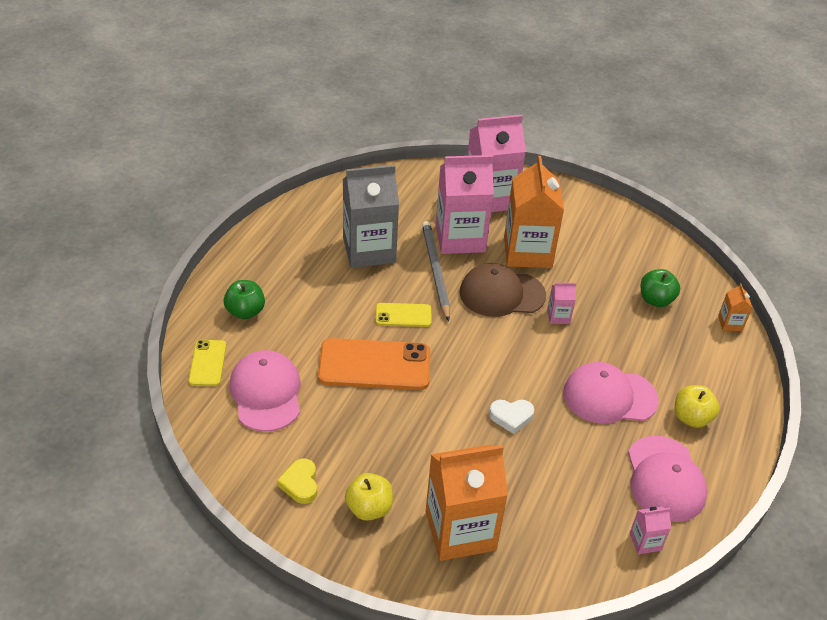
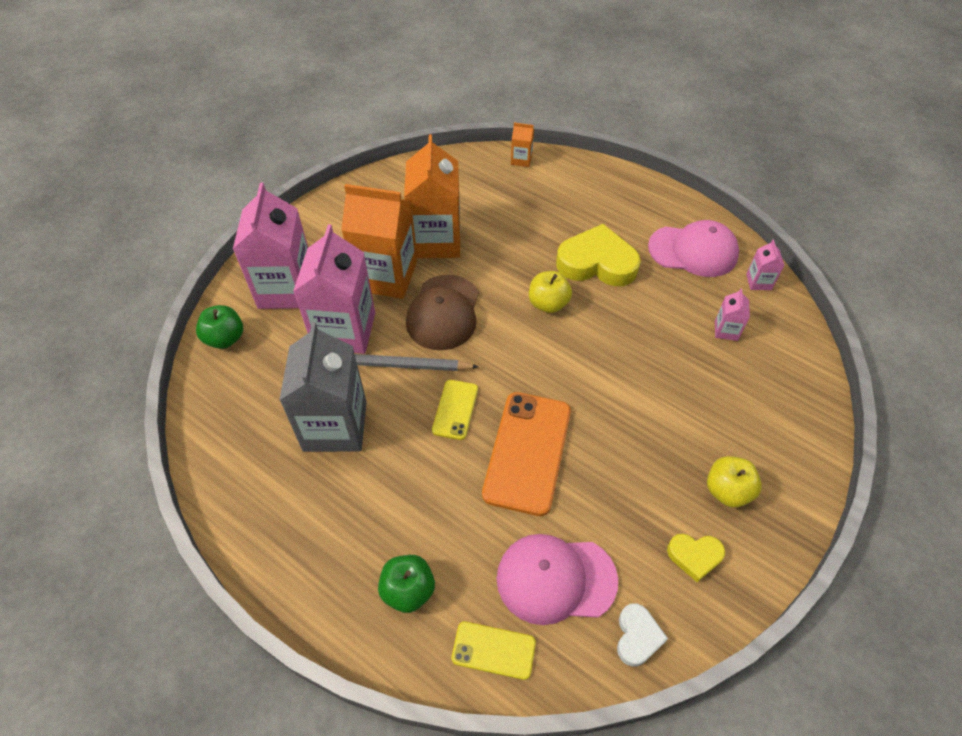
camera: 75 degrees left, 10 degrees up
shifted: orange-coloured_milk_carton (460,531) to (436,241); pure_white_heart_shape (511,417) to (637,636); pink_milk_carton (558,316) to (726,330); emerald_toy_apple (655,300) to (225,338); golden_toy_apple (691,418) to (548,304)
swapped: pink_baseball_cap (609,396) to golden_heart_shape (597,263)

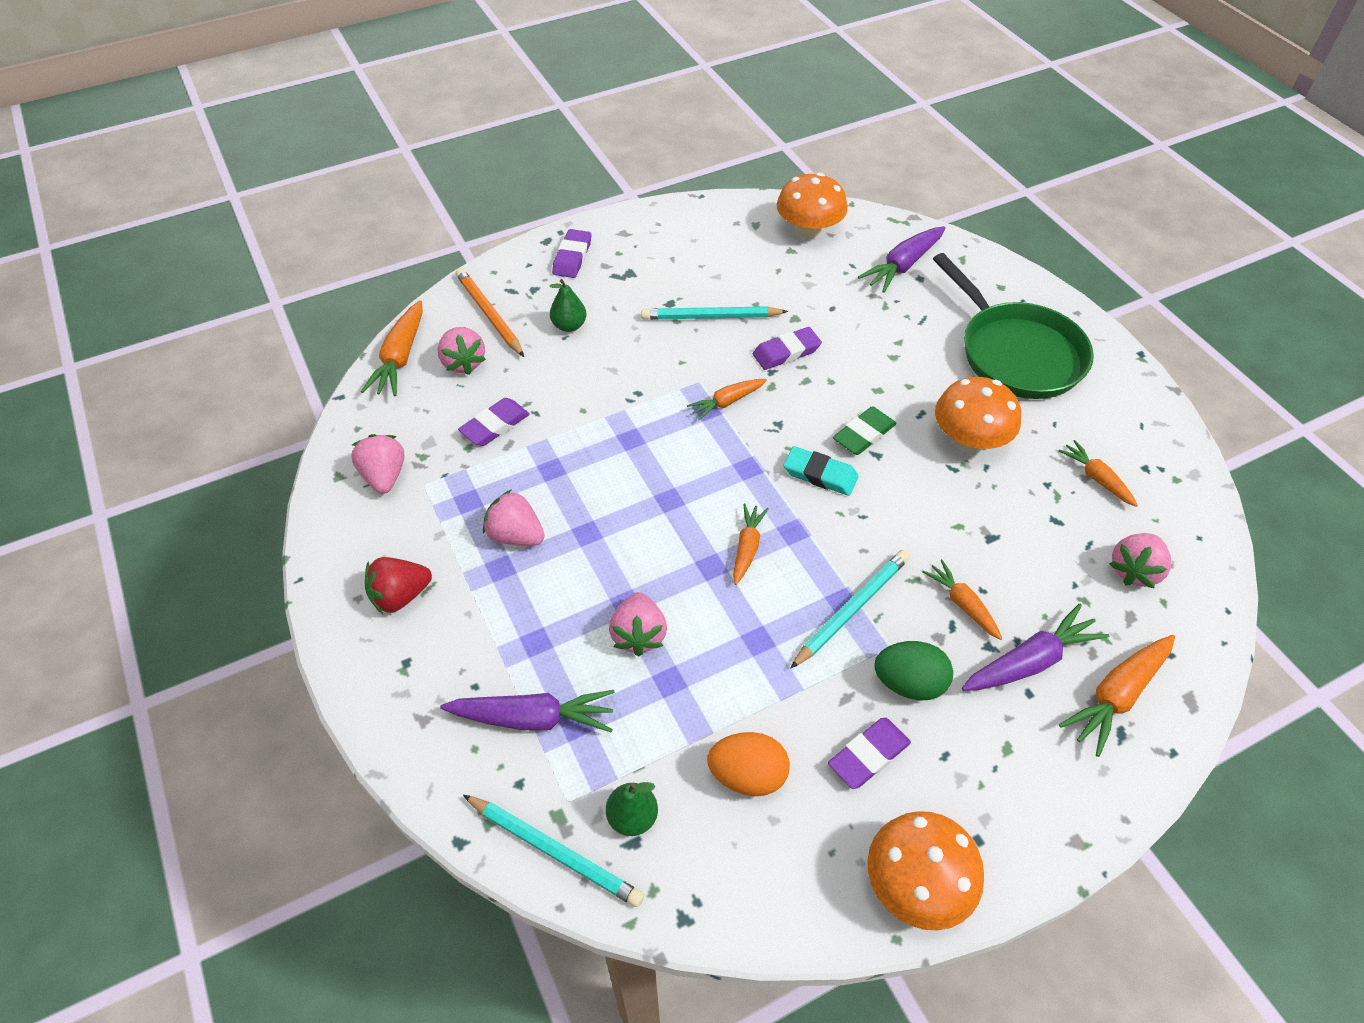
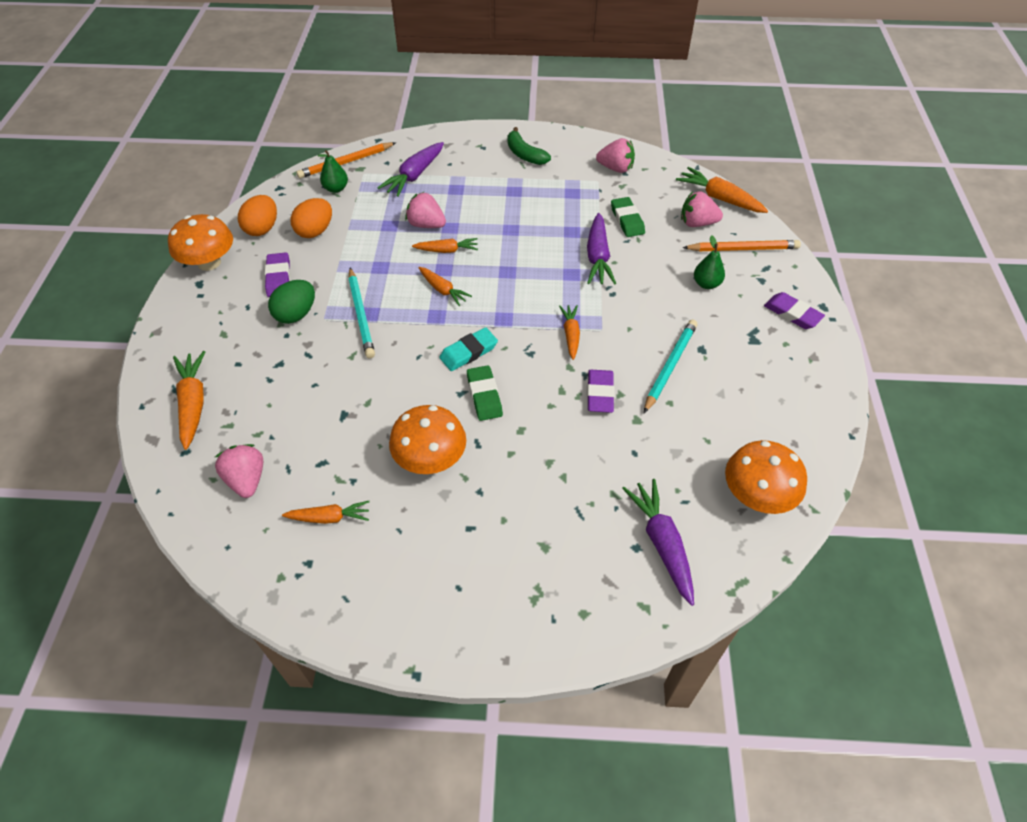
camera: 120 degrees right, 0 degrees up
gone: pink_toy_strawberry (516,535); emerald_skillet (1016,353)
new: orange-coloured_toy_egg (262,229)
shifted: orange-coloured_carrot (962,604) to (447,250); violet_carrot (1030,661) to (597,257)
swapped: red_toy_strawberry (400,596) to emerald_banana_fruit (525,154)
repainted: violet_pencil_eraser (495,425) to emerald_pencil_eraser (627,220); aqua_pencil (554,851) to orange-coloured_pencil (346,162)

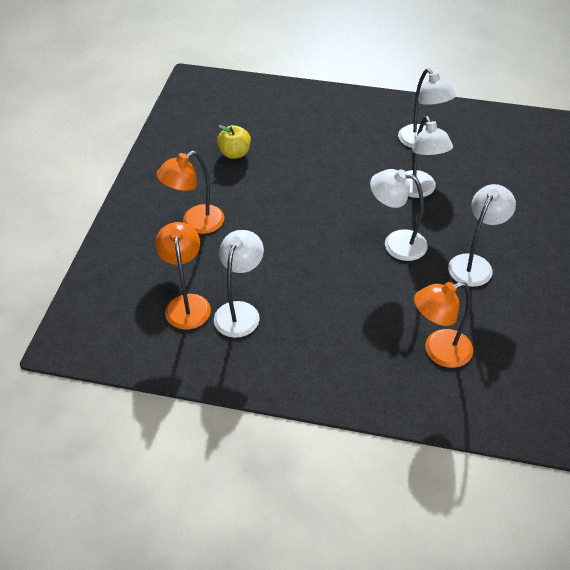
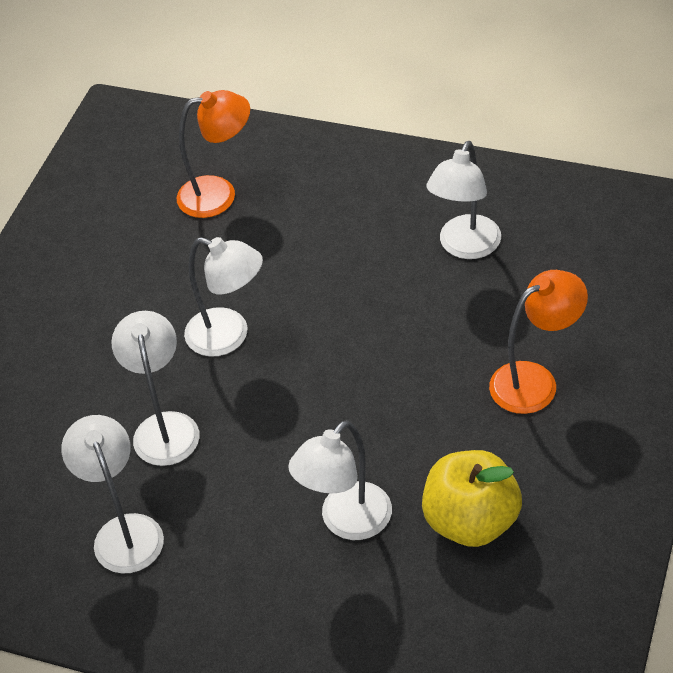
camera: 170 degrees left, 0 degrees up
gone: orange-coloured_reading_lamp (187,303)
shifted: pure_white_reading_lamp (474,264) to (346,522)
scaled: golden_toy_apple (235,153) = (471,521) x1.56

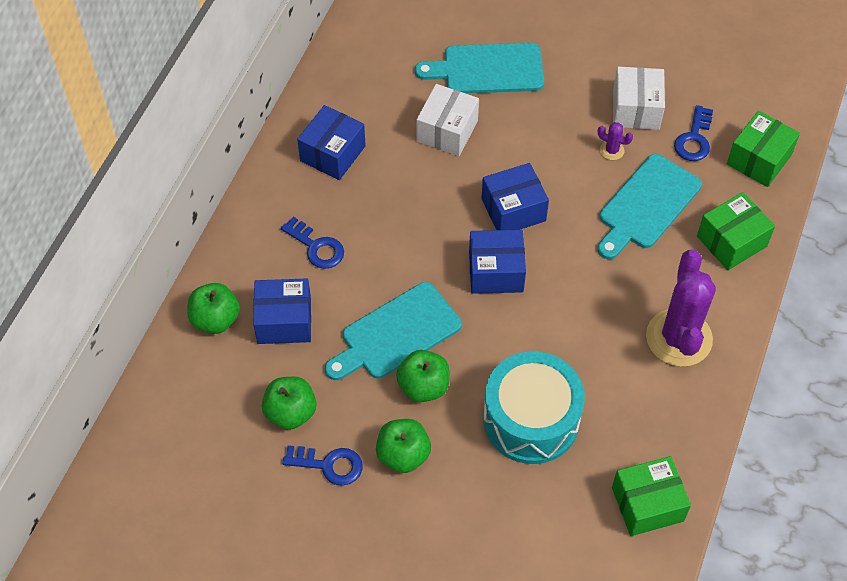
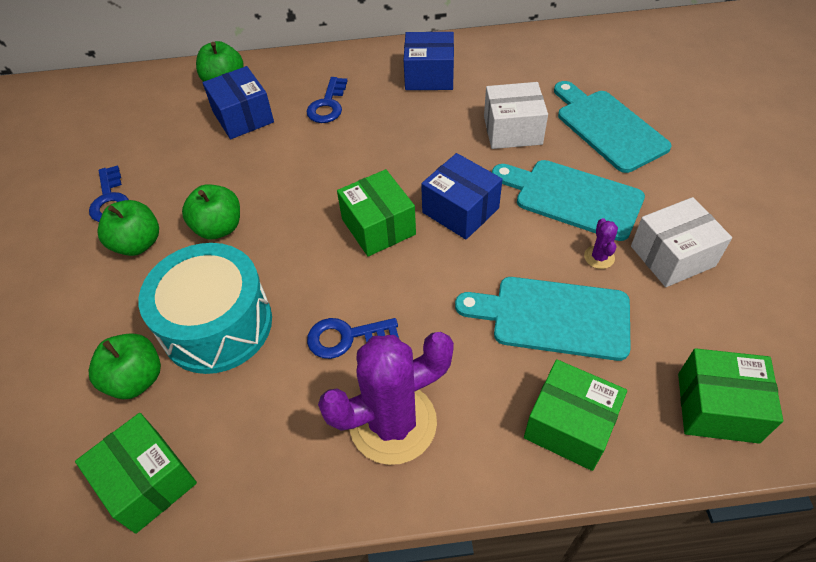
camera: 65 degrees right, 5 degrees down
shifted: emerald_toy_apple (291,412) to (136,379); aqua_bread_board (396,334) to (572,198); royal_blue_key (694,139) to (346,337)
repainted: royal_blue_package (496,272) to emerald_package (378,227)

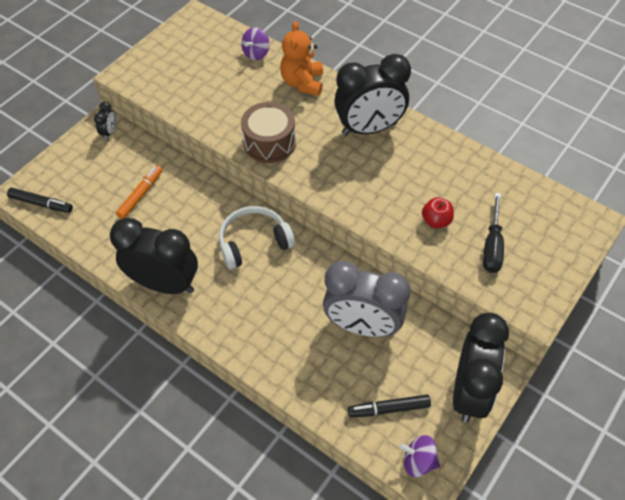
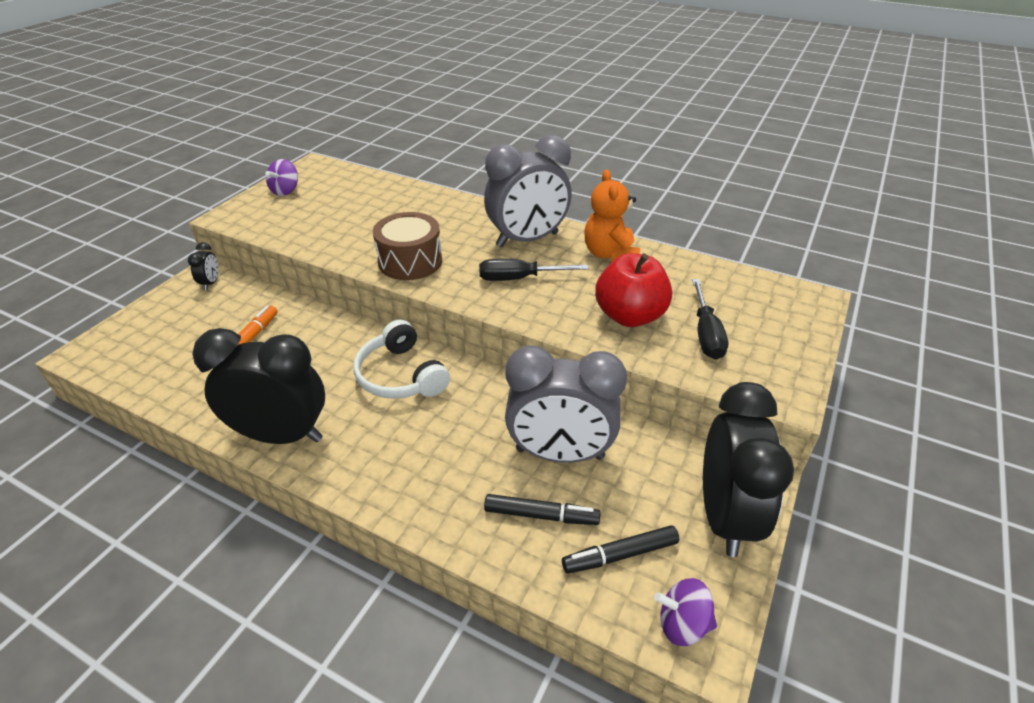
camera: 10 degrees left, 15 degrees down
new: black_flat_screwdriver (519,278)
shifted: black_marker_pen (41,203) to (540,515); violet_whirligig (256,54) to (285,191); orange-coloured_teddy (302,83) to (610,254)
repainted: black_alarm_clock (369,129) to ash-grey_alarm_clock (527,240)
rotated: pure_white_over-ear_headphones (254,242) = (400,375) 90 degrees counterclockwise
scaled: red_toy_apple (436,221) = (629,316) x1.86

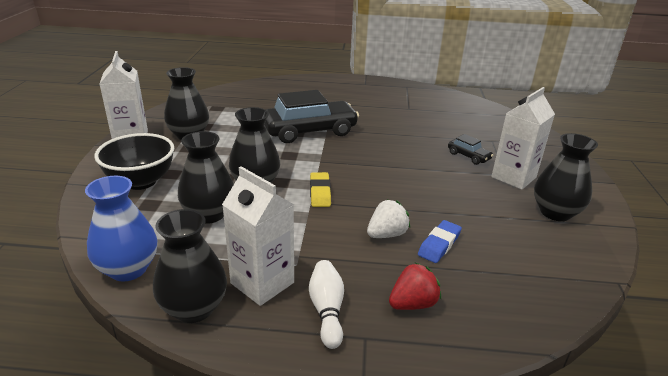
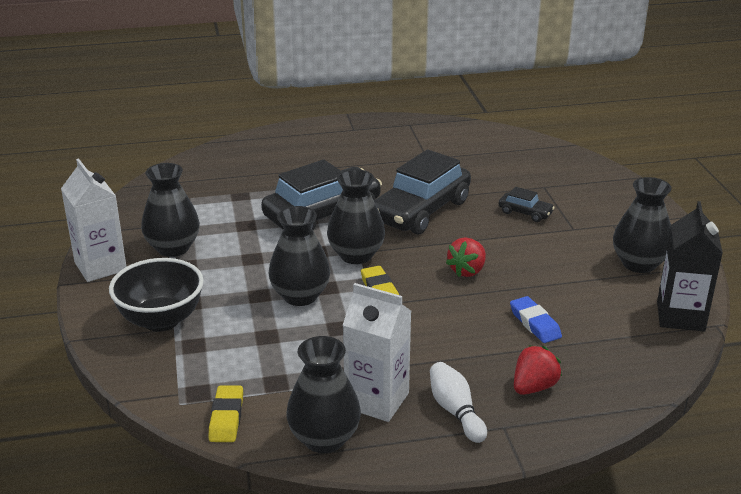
camera: 15 degrees left, 0 degrees up
gone: pure_white_toy_strawberry (386,234); pure_white_milk_carton (513,177)
new: black_car (421,211); red_toy_strawberry (467,271); black_milk_carton (680,316)
shifted: black_vase (209,214) to (356,255)
swapped: royal_blue_vase (128,269) to golden_pencil_eraser (226,418)
rotated: royal_blue_pencil_eraser (439,245) = (535,323) 45 degrees counterclockwise

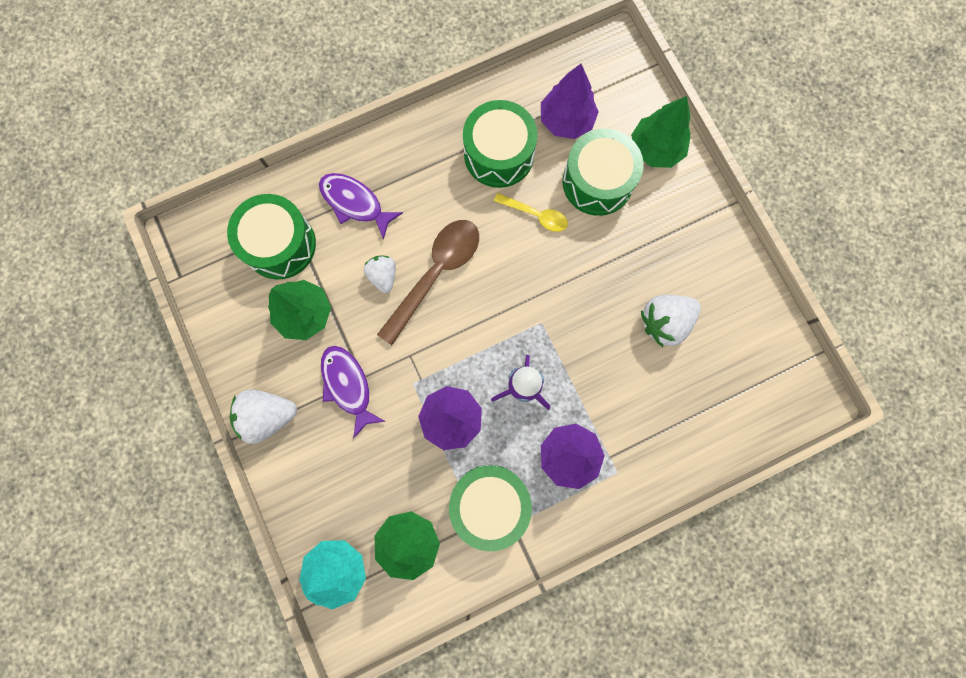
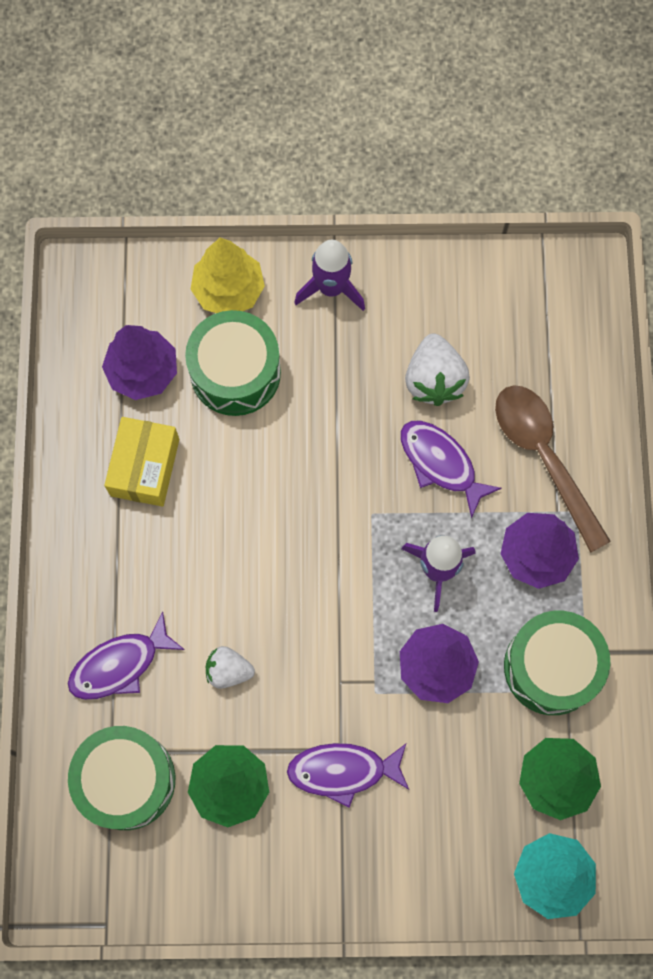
camera: 65 degrees left, 5 degrees down
gone: pure_white_toy_strawberry (268,416); golden_tablespoon (535,215)
new: violet_spaceship (331,288); violet_toy_fish (441,463)
shifted: russet_tablespoon (435,274) to (544,458)
swapped: emerald_drum (499,154) to golden_package (145,467)
repainted: emerald_fir_tree (656,149) to golden_fir_tree (229,290)

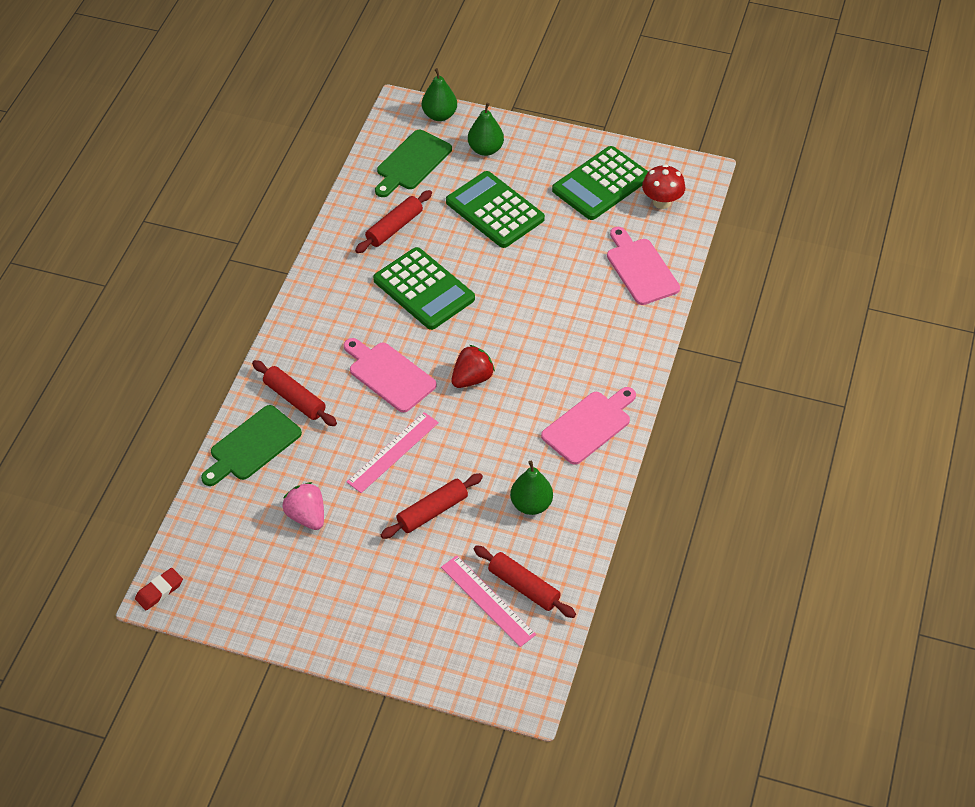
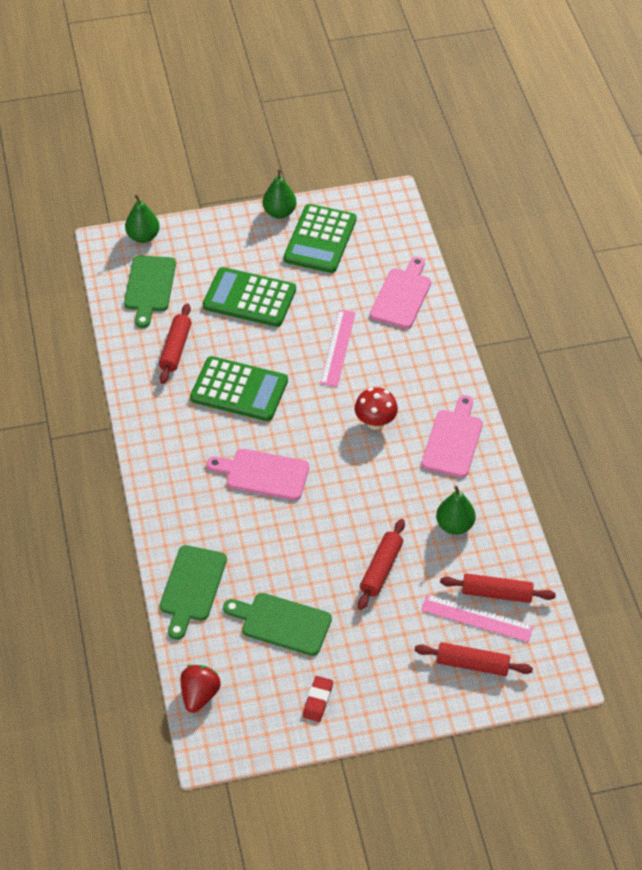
camera: 30 degrees left, 0 degrees up
shifted: red_pencil_eraser (159,591) to (317,700); red_rolling_pin (294,399) to (472,664); pink_straightedge (393,452) to (338,348); red_toy_strawberry (472,378) to (199,695); emerald_pear_fruit (485,149) to (279,212); red_fungus (662,202) to (375,422)
swapped: pink_toy_strawberry (306,516) to emerald_bread_board (282,623)
rotated: pink_bread_board (640,269) = (401,296) 75 degrees clockwise

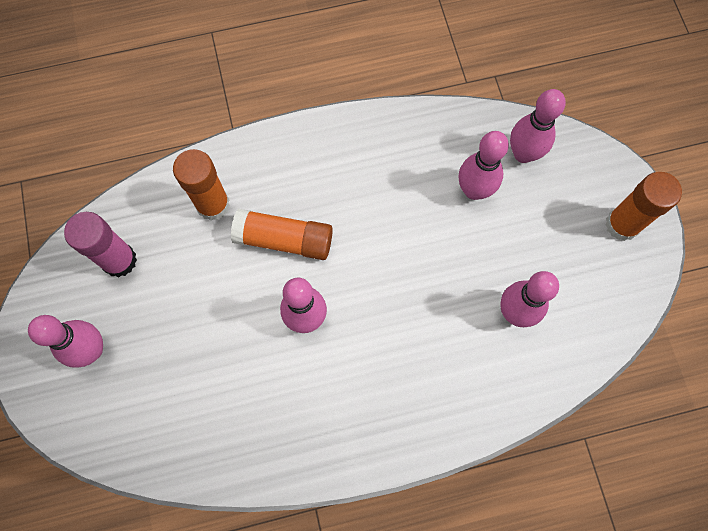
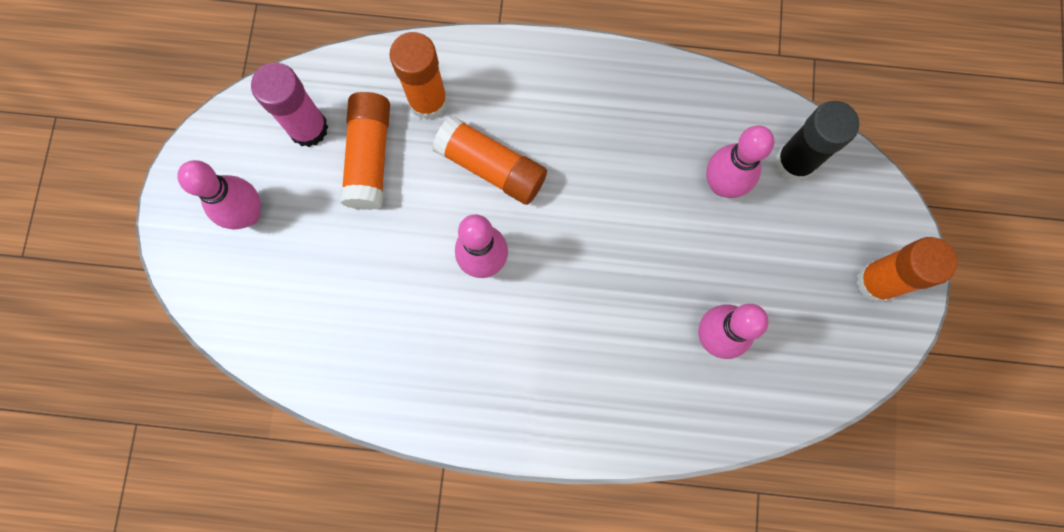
camera: 20 degrees right, 5 degrees up
new: orange-coloured_glue (370,157)
swapped: pink_skittle (523,154) to black_glue (794,162)

